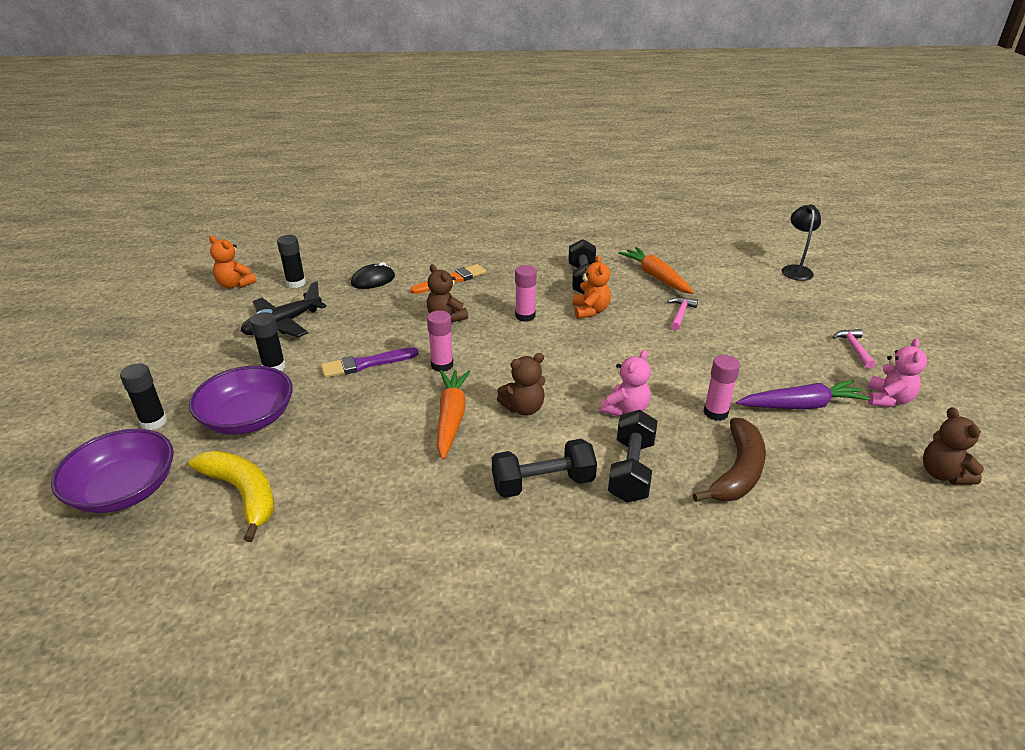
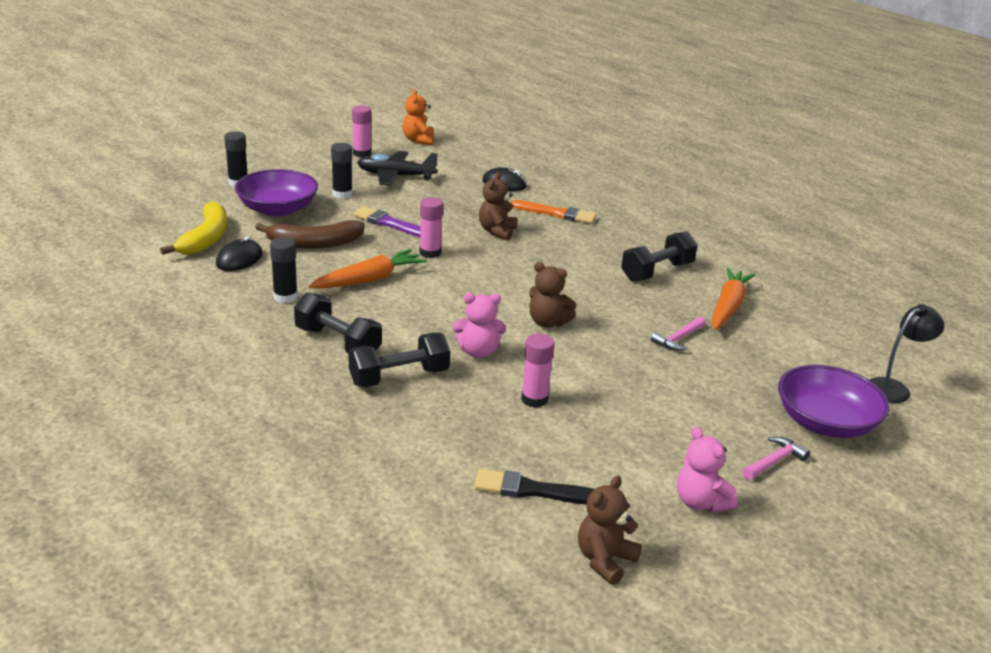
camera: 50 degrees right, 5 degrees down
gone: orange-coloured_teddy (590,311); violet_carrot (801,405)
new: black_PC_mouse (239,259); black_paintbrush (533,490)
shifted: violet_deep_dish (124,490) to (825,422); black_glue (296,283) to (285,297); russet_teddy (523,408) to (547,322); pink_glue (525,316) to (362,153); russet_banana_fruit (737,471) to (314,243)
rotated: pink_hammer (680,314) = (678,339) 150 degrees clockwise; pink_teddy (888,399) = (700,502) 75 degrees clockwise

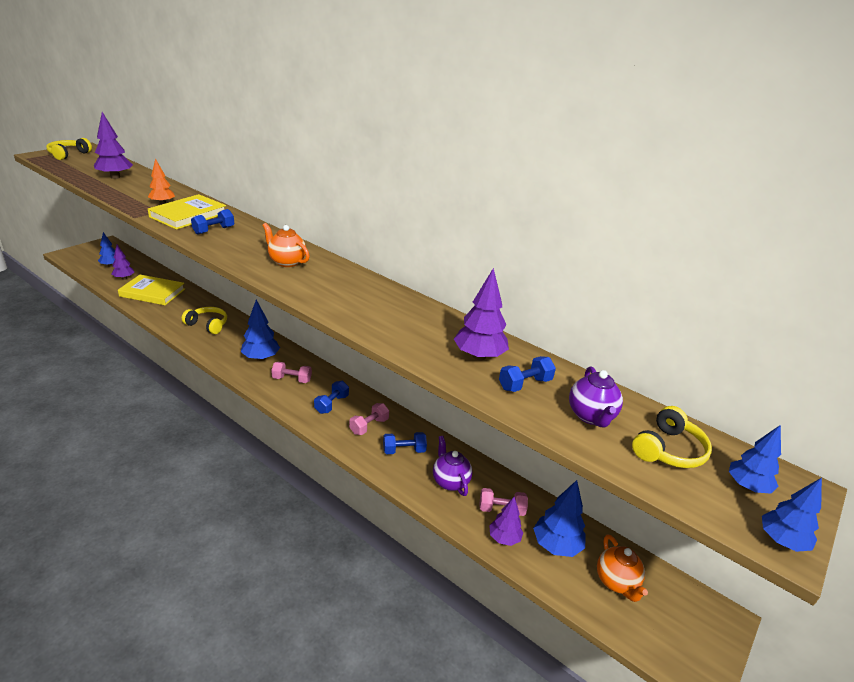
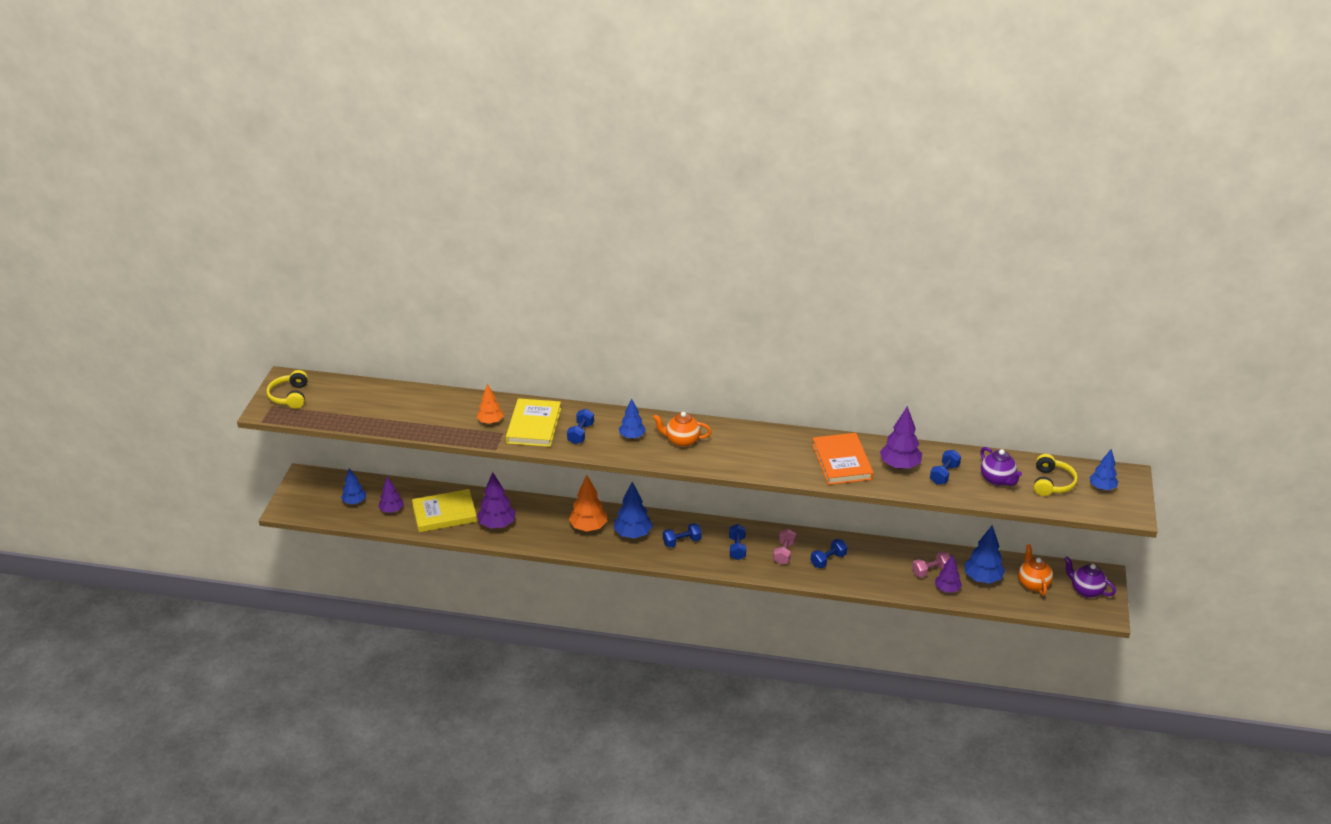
camera: 25 degrees left, 5 degrees up
gone: golden_over-ear_headphones (207,325)
new: orange-coloured_fir_tree (588,527); orange-coloured_book (842,462)
shifted: violet_fir_tree (115,177) to (497,525); violet_teapot (450,481) to (1086,590); royal_blue_fir_tree (781,541) to (632,436)
repainted: pink_dumbbell (292,379) to royal_blue_dumbbell (681,541)
rotated: orange-coloured_teapot (616,582) = (1033,584) 150 degrees counterclockwise

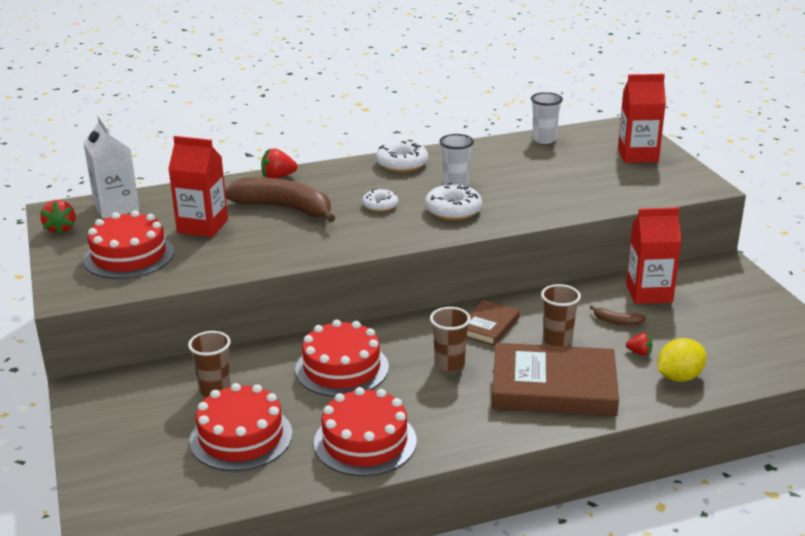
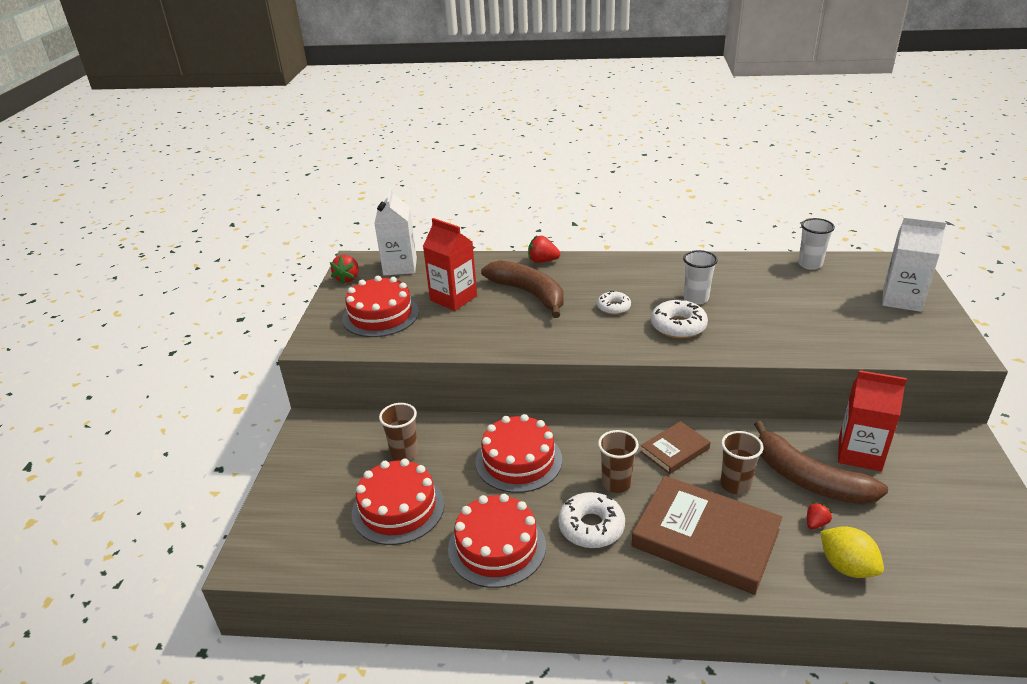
camera: 25 degrees right, 5 degrees up
shifted: pure_white_doughnut (402,164) to (591,527)
repainted: red_milk_carton (637,155) to pure_white_milk_carton (901,300)
rotated: red_toy_strawberry (639,352) = (816,523) 90 degrees counterclockwise; golden_toy_lemon (679,377) = (846,567) 60 degrees clockwise
scaled: russet_banana_fruit (617,321) = (809,479) x2.42

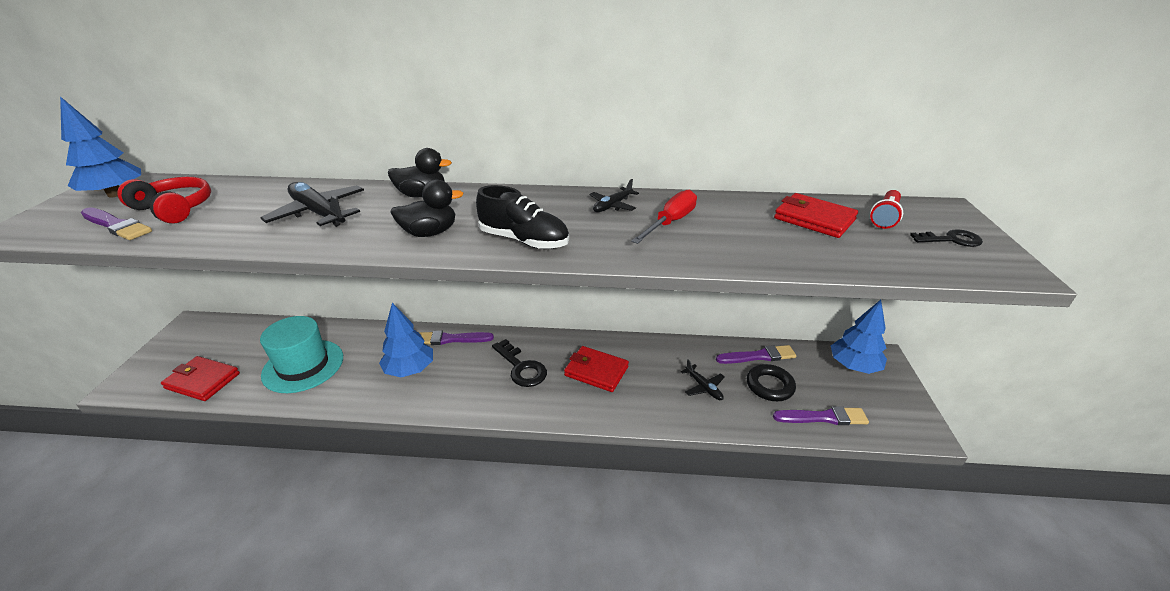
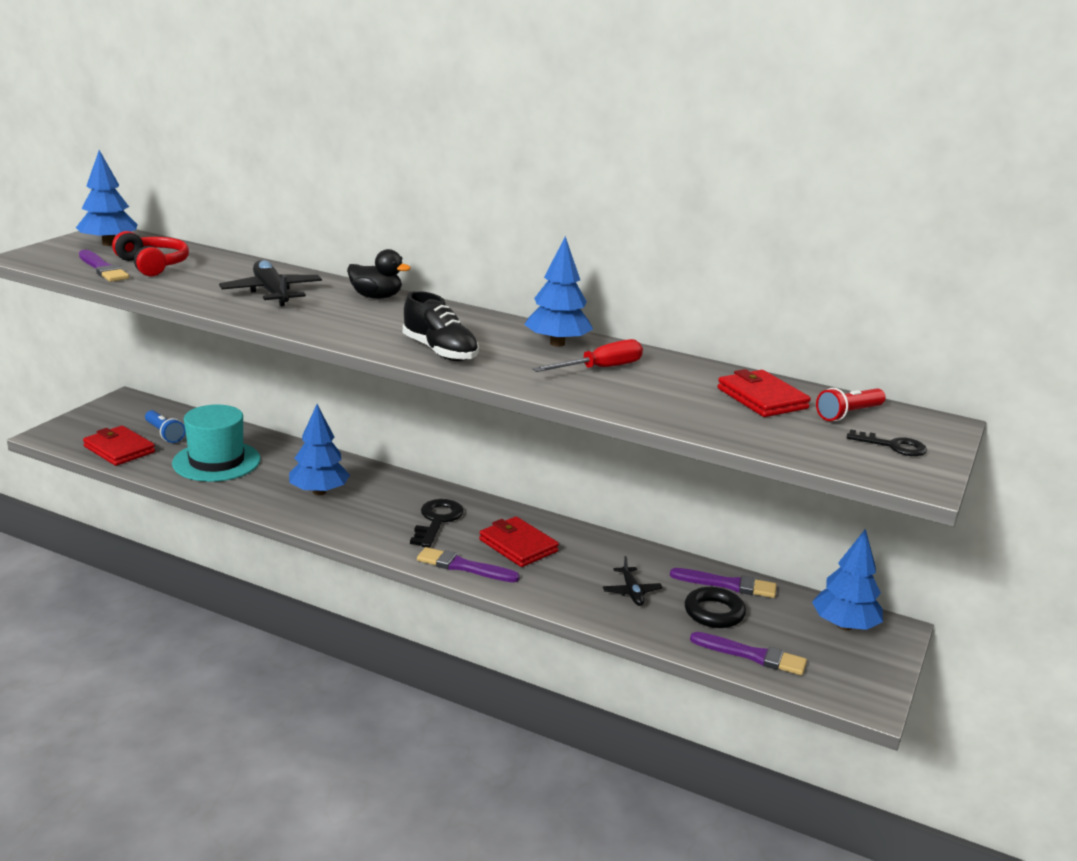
camera: 20 degrees right, 10 degrees down
gone: black_toy_duck (430,233)
new: royal_blue_pocket_torch (164,434)
shifted: violet_paintbrush (451,339) to (464,567)
swapped: black_aeroplane (612,205) to royal_blue_fir_tree (557,343)
rotated: black_key (521,367) = (437,521) 150 degrees counterclockwise

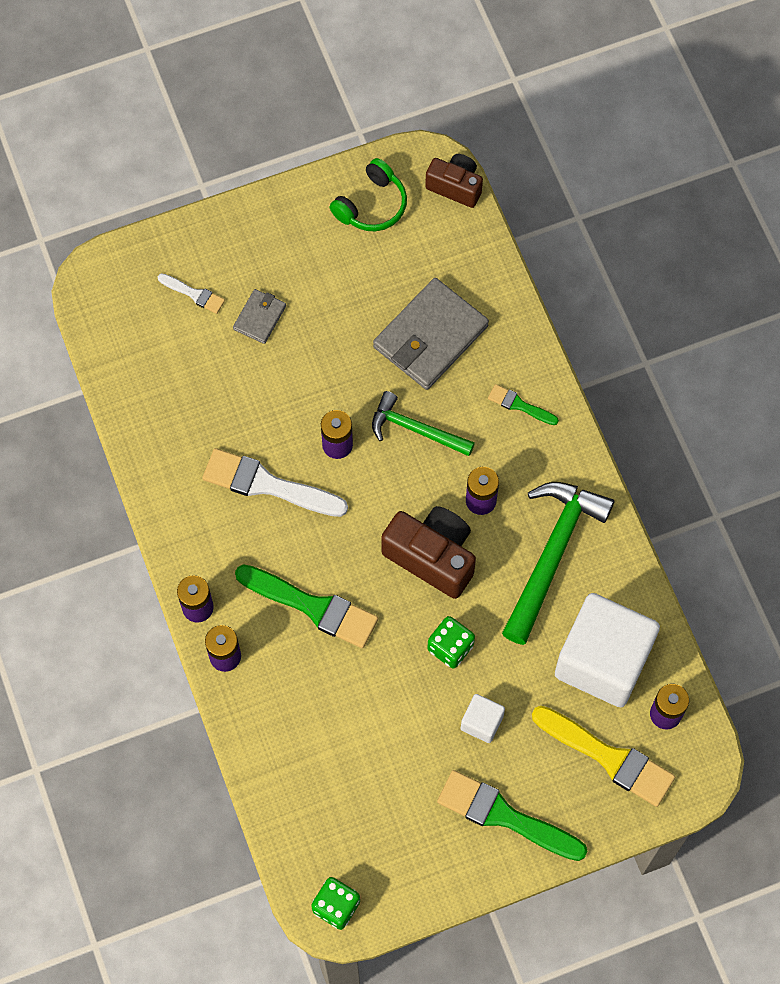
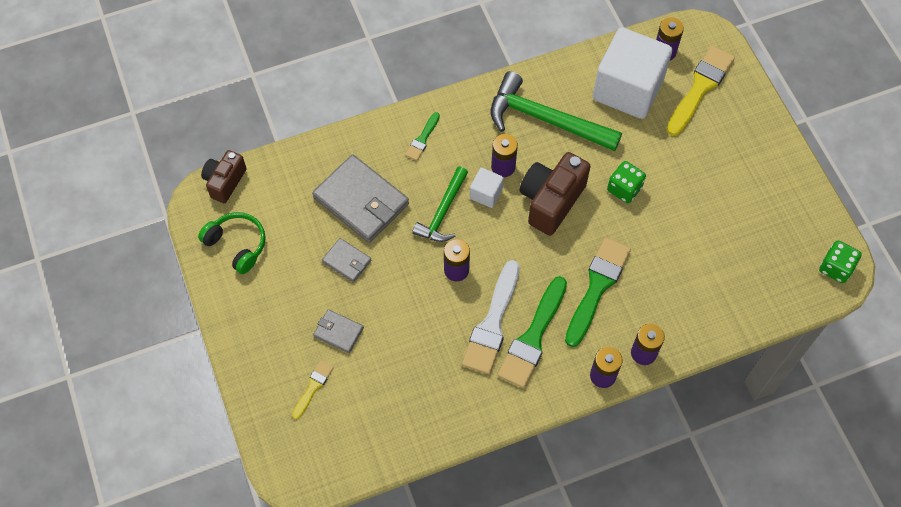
camera: 90 degrees left, 5 degrees down
new: ash-grey_billfold (347,261)
shifted: emerald_paintbrush (505,816) to (533,337); pure_white_solid_cube (482,722) to (486,193)
repainted: pure_white_paintbrush (194,294) to golden_paintbrush (313,387)

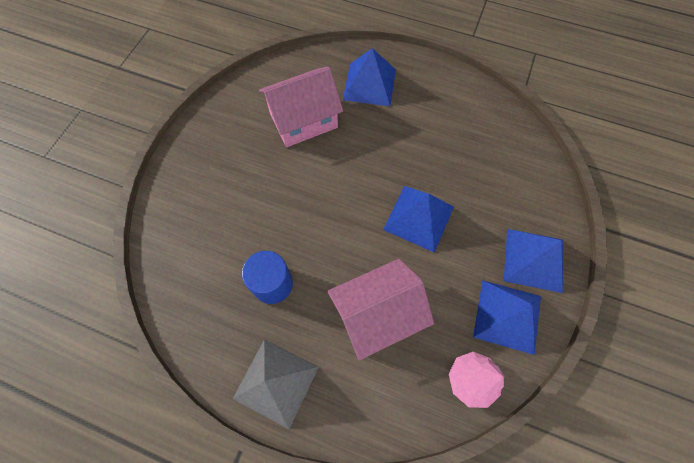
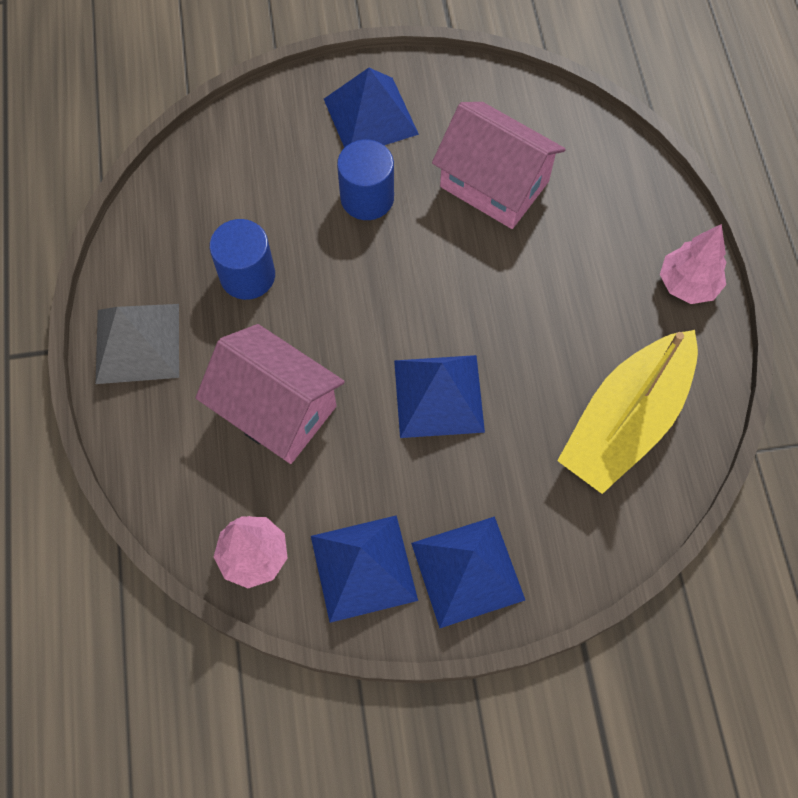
camera: 60 degrees right, 0 degrees up
new: royal_blue_cylinder (367,198); golden_boat (625,421); pink_fir_tree (687,284)
shifted: royal_blue_solid_pyramid (369,84) to (370,116)

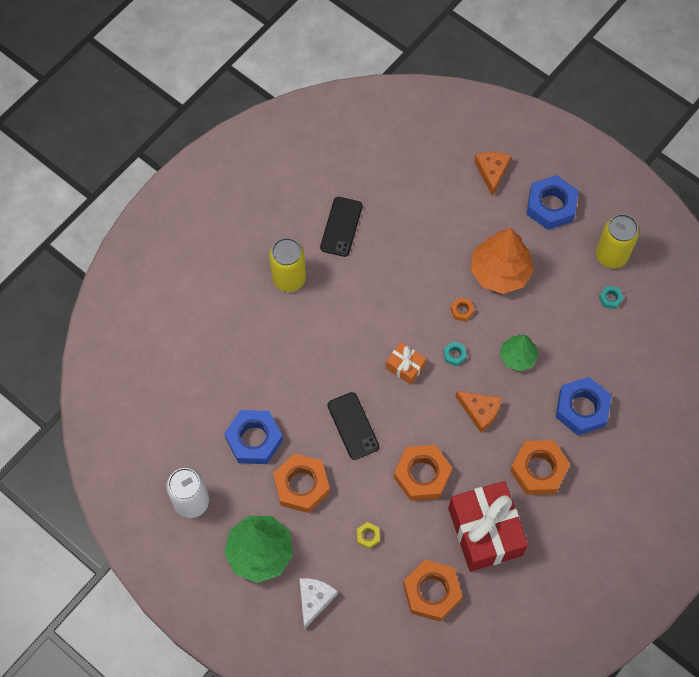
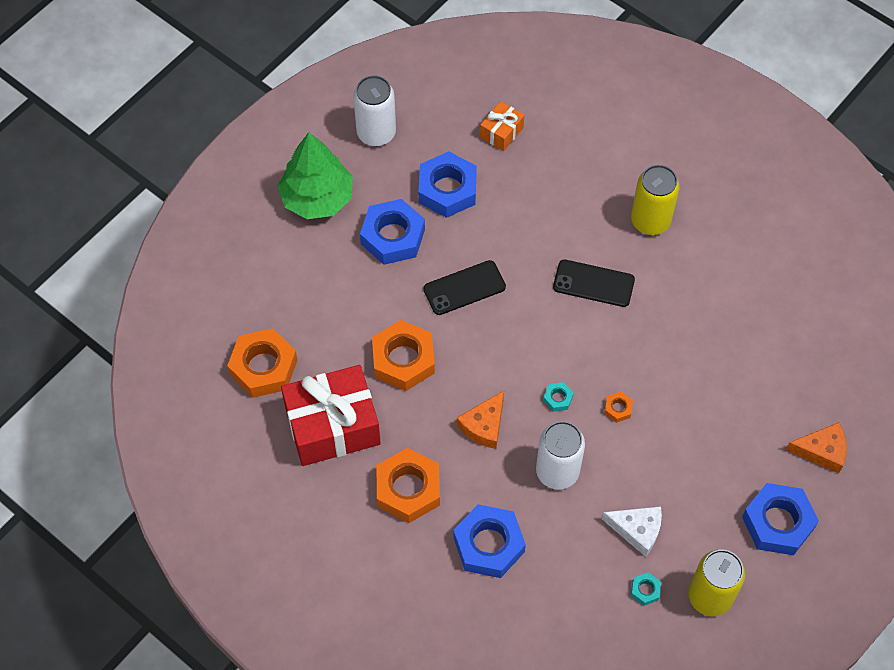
camera: 90 degrees right, 5 degrees down
gone: golden_nut (368,536); orange-coloured_fir_tree (500,272)
shifted: pure_white_cheese (314,600) to (637,530); black_mobile_phone (341,227) to (593,283); orange-coloured_gift (405,367) to (501,132)
swapped: emerald_fir_tree (517,357) to pure_white_tin (557,471)
repainted: orange-coloured_nut (301,485) to royal_blue_nut (392,236)

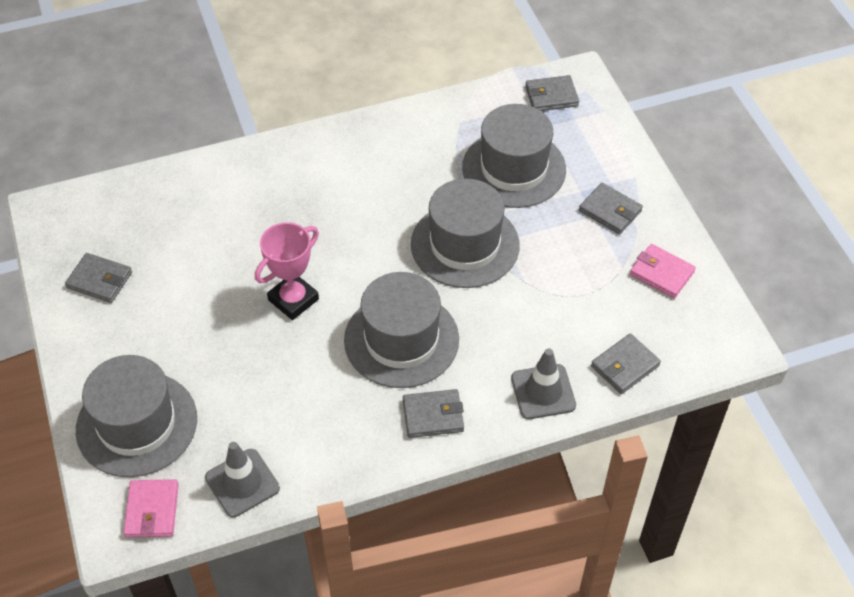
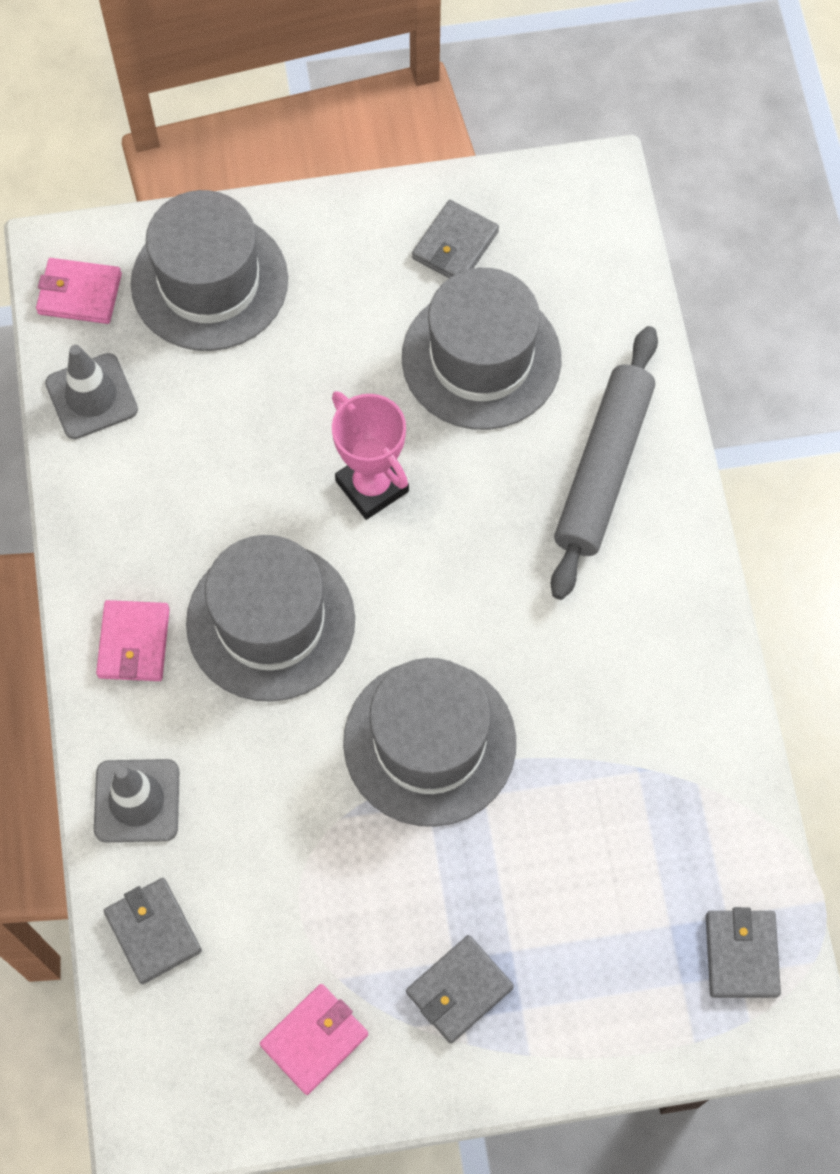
camera: 100 degrees right, 15 degrees up
new: ash-grey_rolling_pin (603,468)
shifted: ash-grey_top_hat (514,168) to (481,358)
repainted: ash-grey_billfold (433,415) to pink_billfold (134,643)

